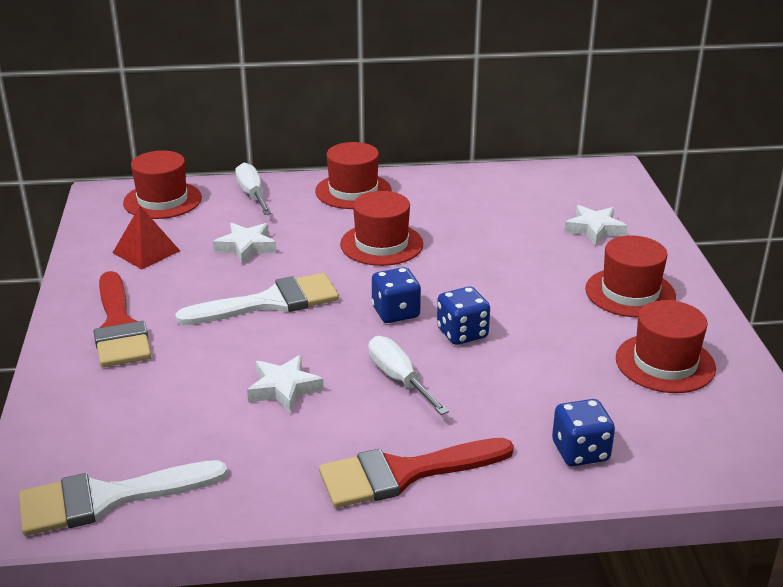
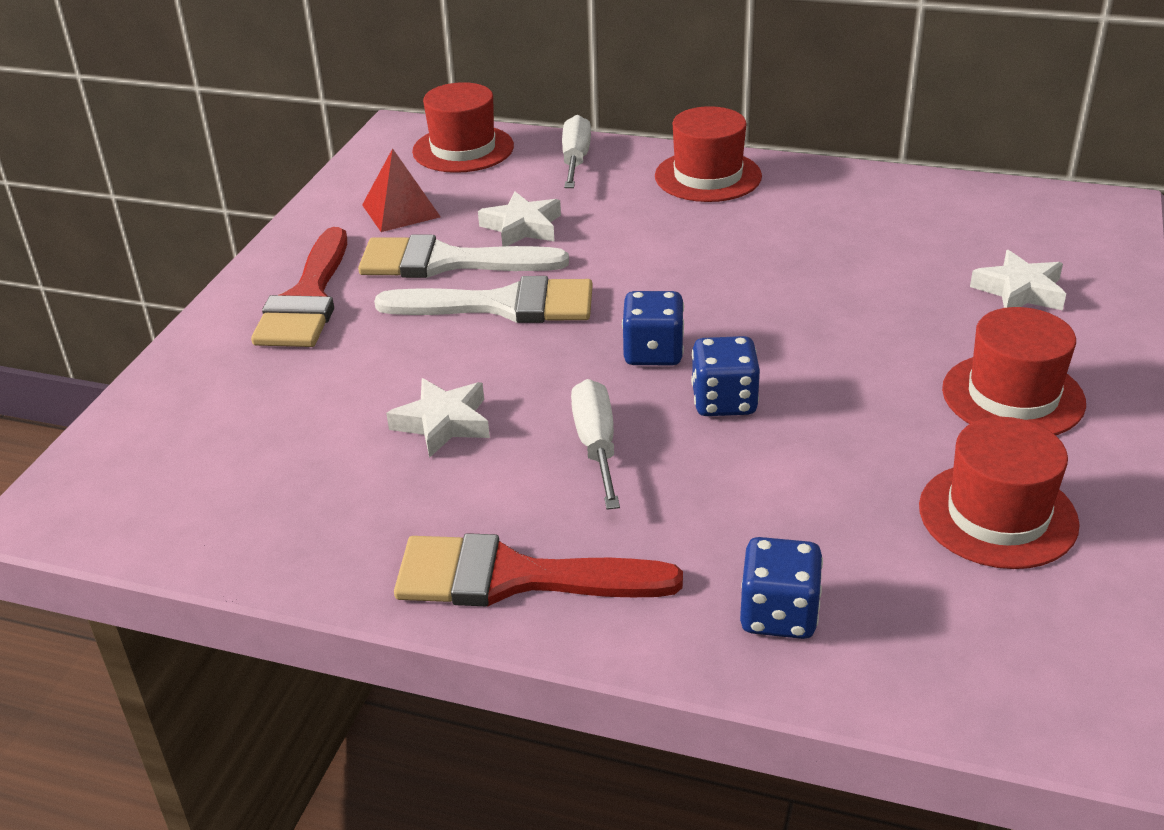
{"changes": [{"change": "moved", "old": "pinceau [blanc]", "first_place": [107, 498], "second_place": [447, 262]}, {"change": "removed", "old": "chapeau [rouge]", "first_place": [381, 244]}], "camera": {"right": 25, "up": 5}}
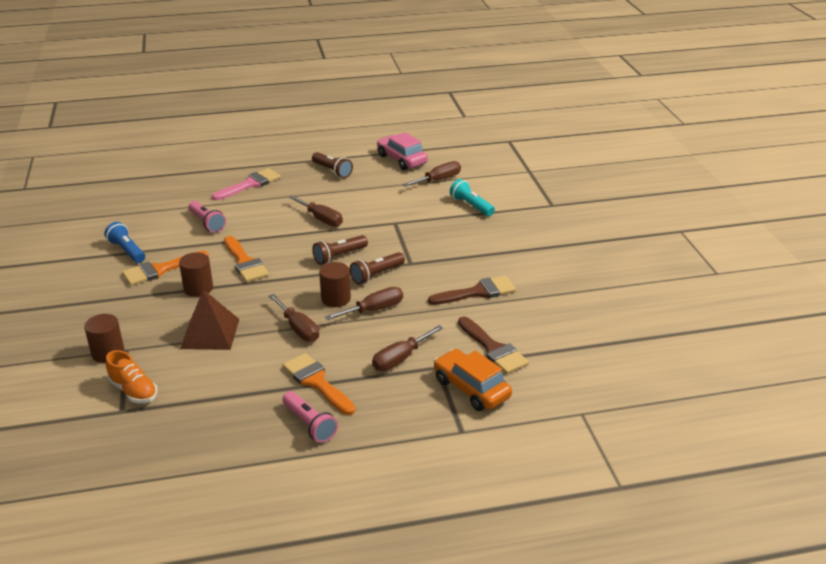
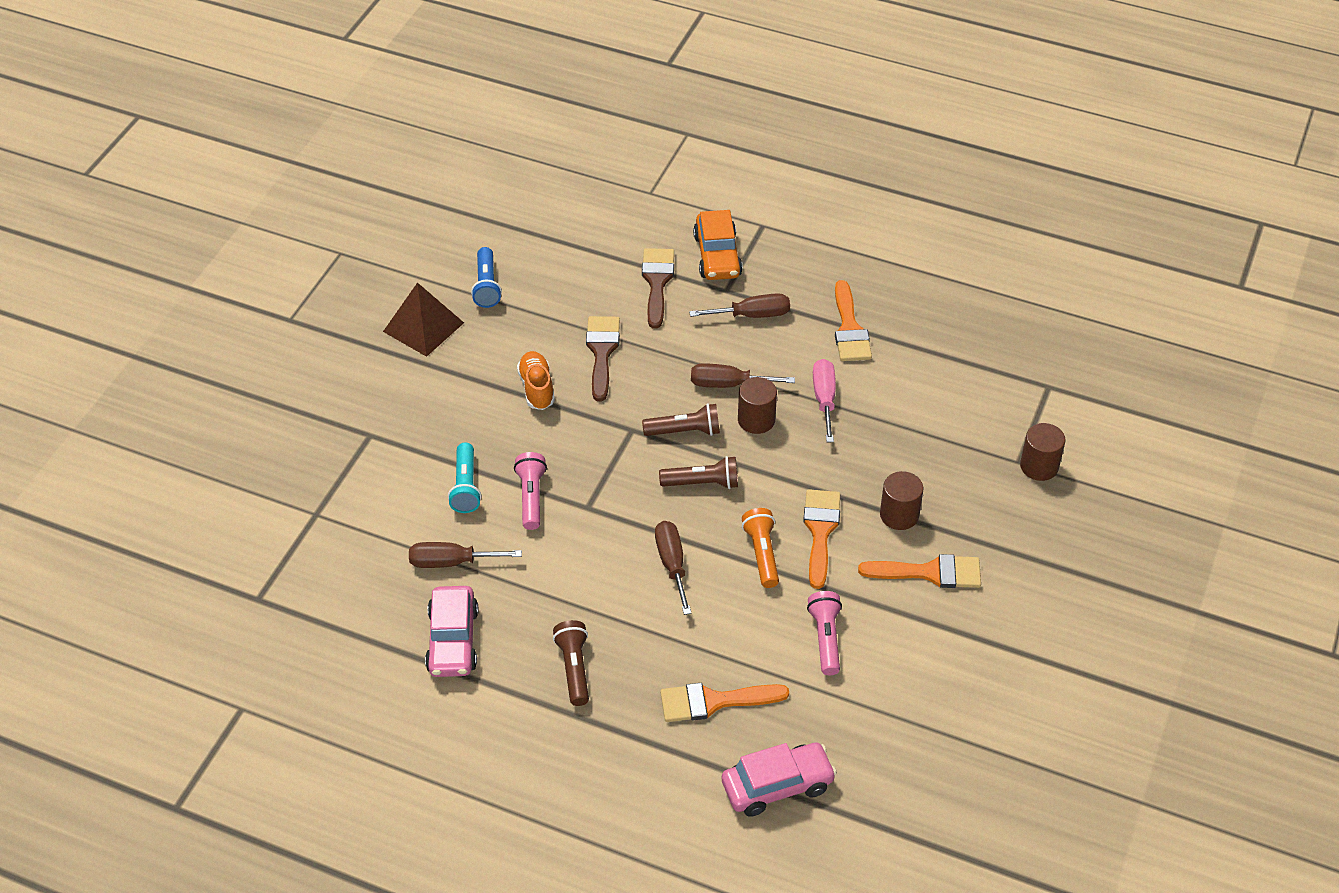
{"changes": [{"change": "moved", "old": "pyramide [marron]", "first_place": [210, 333], "second_place": [423, 327]}, {"change": "moved", "old": "lampe de poche [bleu]", "first_place": [127, 251], "second_place": [486, 286]}, {"change": "moved", "old": "lampe de poche [rose]", "first_place": [309, 424], "second_place": [531, 497]}, {"change": "moved", "old": "chaussure [orange]", "first_place": [133, 391], "second_place": [537, 388]}, {"change": "turned", "old": "pinceau [marron]", "first_place": [478, 292], "second_place": [602, 352], "degrees": 75}, {"change": "recoloured", "old": "pinceau [rose]", "new": "pinceau [orange]", "first_place": [250, 184], "second_place": [714, 701]}, {"change": "added", "new": "voiture [rose]", "second_place": [777, 785]}, {"change": "added", "new": "lampe de poche [orange]", "second_place": [762, 554]}, {"change": "recoloured", "old": "tournevis [marron]", "new": "tournevis [rose]", "first_place": [298, 329], "second_place": [824, 399]}], "camera": {"right": -145, "up": 15}}
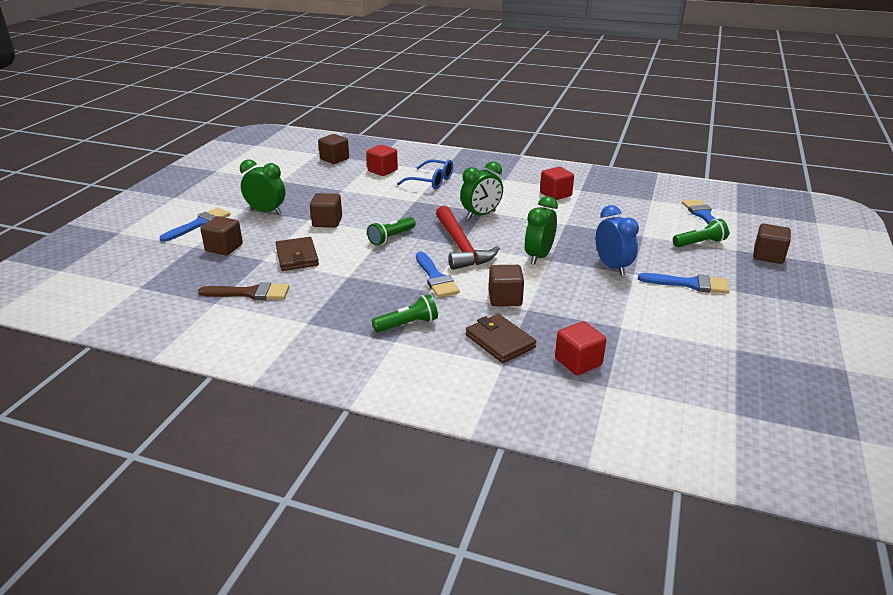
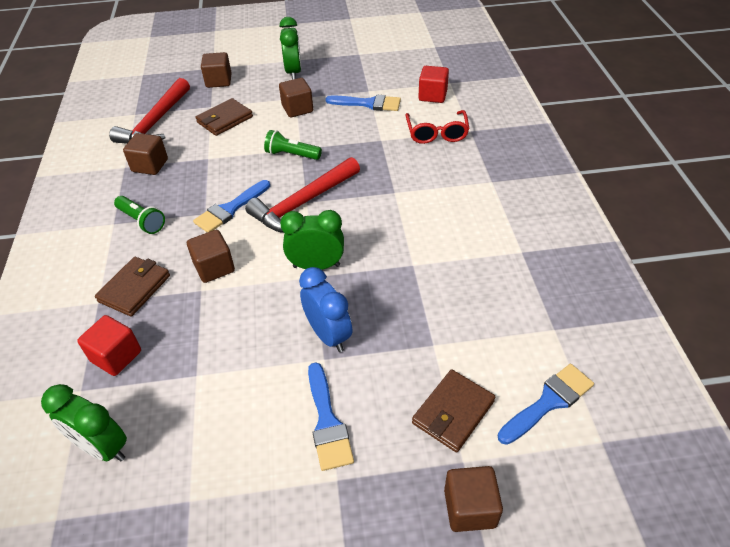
{"changes": [{"change": "moved", "old": "réveil [vert]", "first_place": [481, 215], "second_place": [102, 447]}, {"change": "replaced", "old": "pinceau [marron]", "new": "marteau [rouge]", "first_place": [250, 293], "second_place": [156, 123]}, {"change": "moved", "old": "cube [marron]", "first_place": [334, 159], "second_place": [150, 165]}, {"change": "turned", "old": "réveil [bleu]", "first_place": [612, 267], "second_place": [328, 335], "degrees": -75}, {"change": "moved", "old": "pinceau [bleu]", "first_place": [199, 224], "second_place": [368, 104]}, {"change": "recoloured", "old": "lunettes [bleu]", "new": "lunettes [rouge]", "first_place": [431, 181], "second_place": [436, 133]}, {"change": "replaced", "old": "lampe de poche [vert]", "new": "portefeuille [marron]", "first_place": [699, 243], "second_place": [453, 412]}, {"change": "removed", "old": "cube [rouge]", "first_place": [555, 194]}], "camera": {"right": 65, "up": 15}}
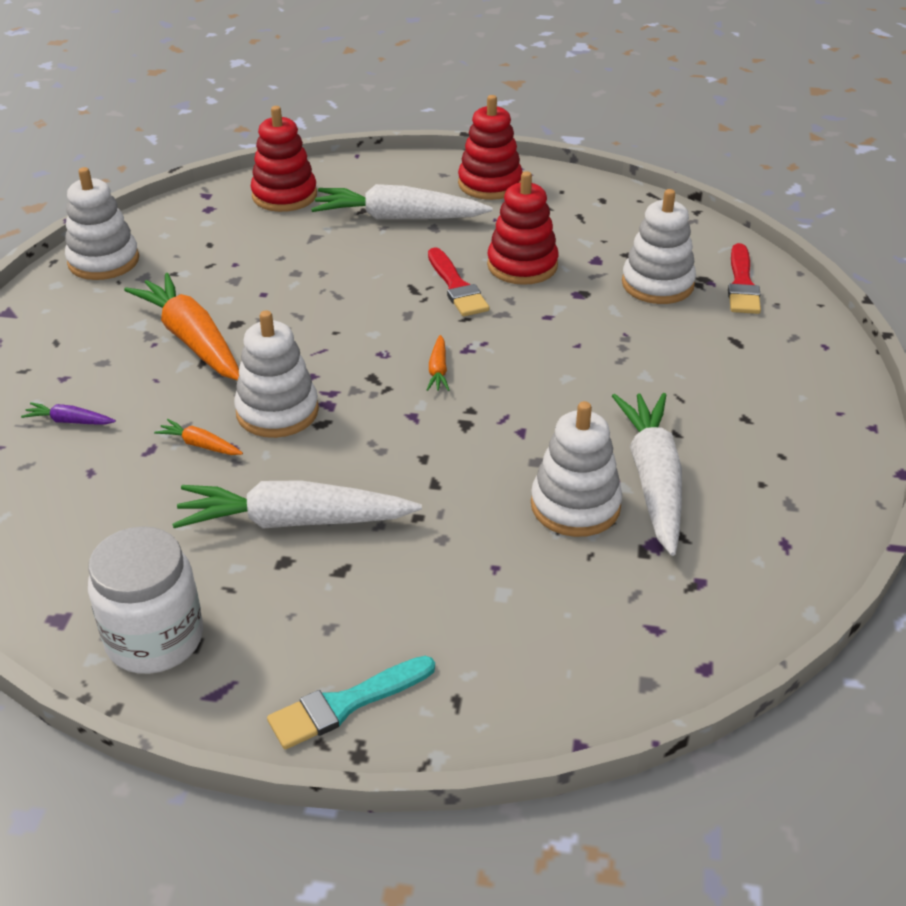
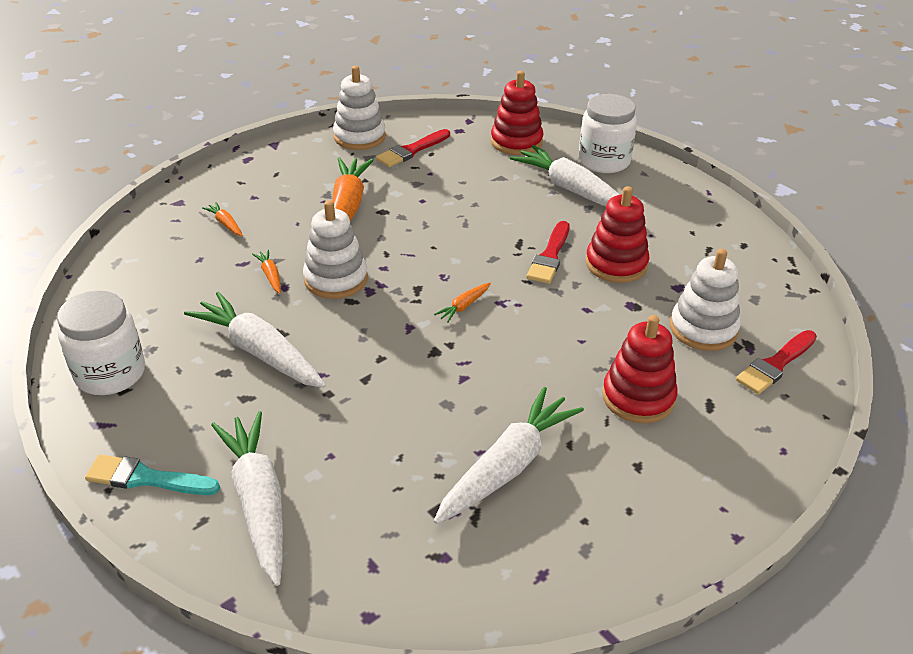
{"changes": [{"change": "recoloured", "old": "carotte [violet]", "new": "carotte [orange]", "first_place": [69, 421], "second_place": [225, 224]}, {"change": "added", "new": "carotte [blanc]", "second_place": [258, 501]}, {"change": "added", "new": "pinceau [rouge]", "second_place": [411, 150]}, {"change": "added", "new": "bocal [blanc]", "second_place": [604, 161]}, {"change": "moved", "old": "jouet à empiler [rouge]", "first_place": [490, 184], "second_place": [638, 397]}, {"change": "removed", "old": "jouet à empiler [blanc]", "first_place": [575, 506]}], "camera": {"right": 40, "up": 0}}
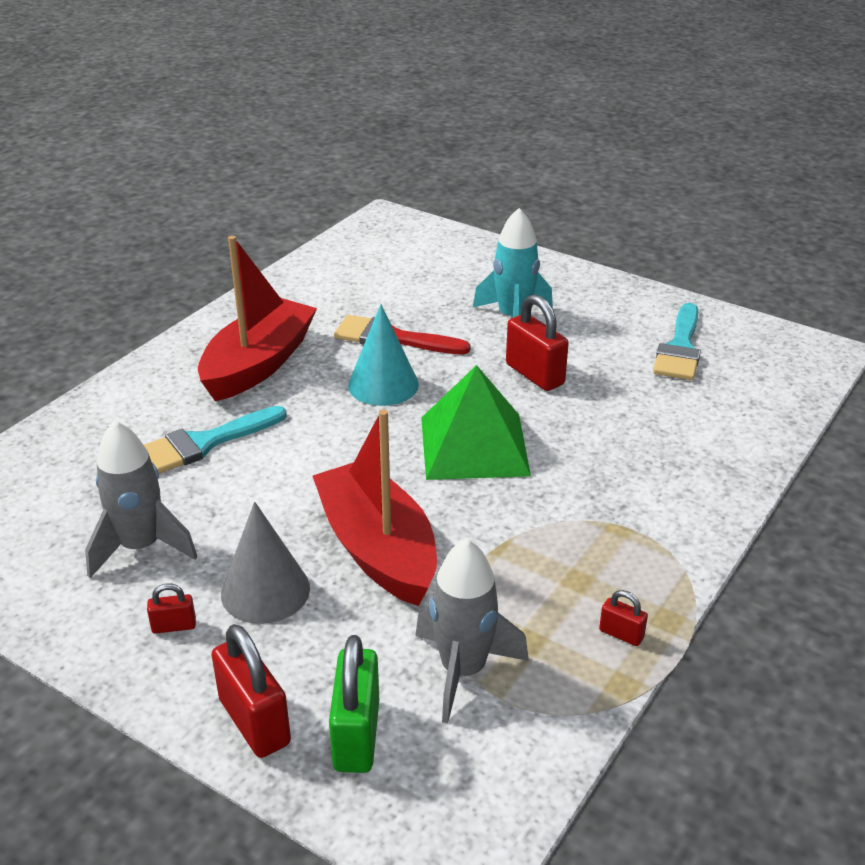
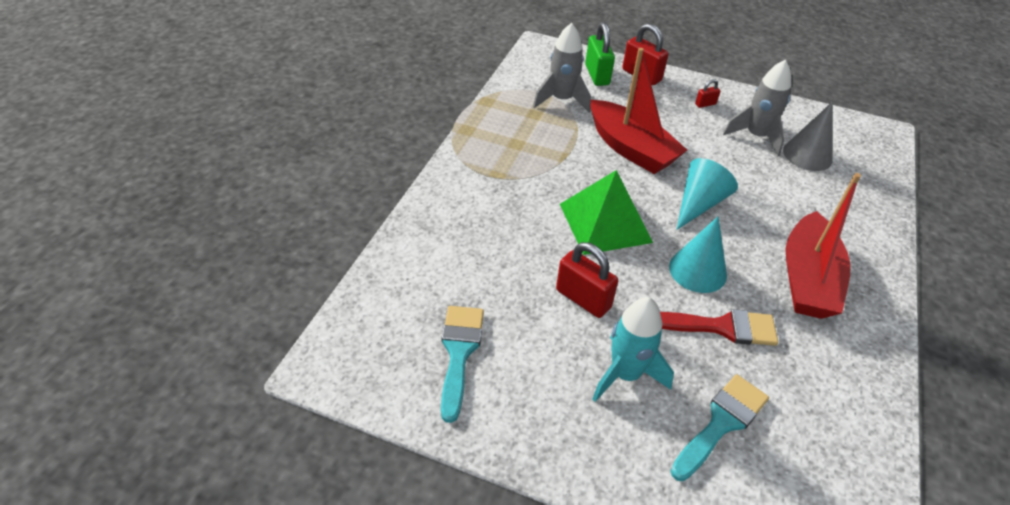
{"changes": [{"change": "moved", "old": "pinceau [turquoise]", "first_place": [204, 443], "second_place": [721, 422]}, {"change": "added", "new": "cône [turquoise]", "second_place": [699, 204]}, {"change": "moved", "old": "cône [gris]", "first_place": [265, 591], "second_place": [807, 155]}, {"change": "removed", "old": "cadenas [rouge]", "first_place": [621, 634]}], "camera": {"right": 165, "up": 10}}
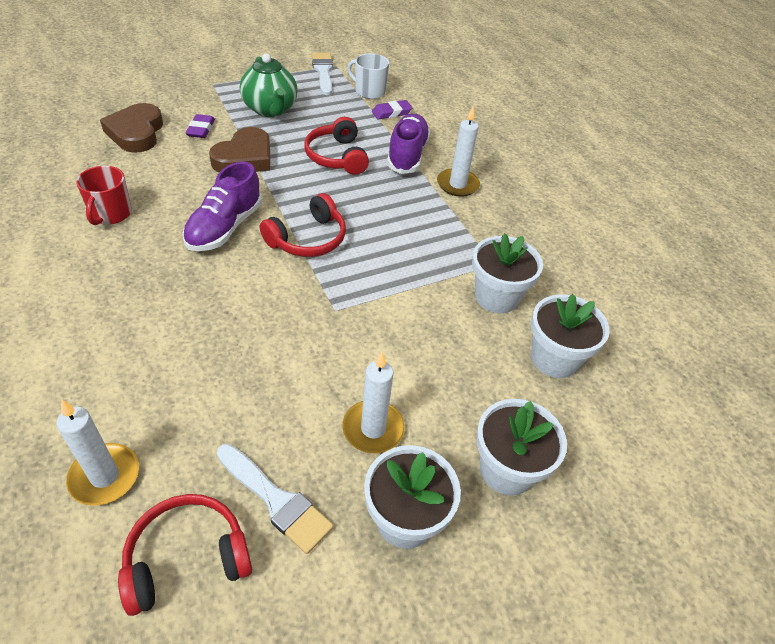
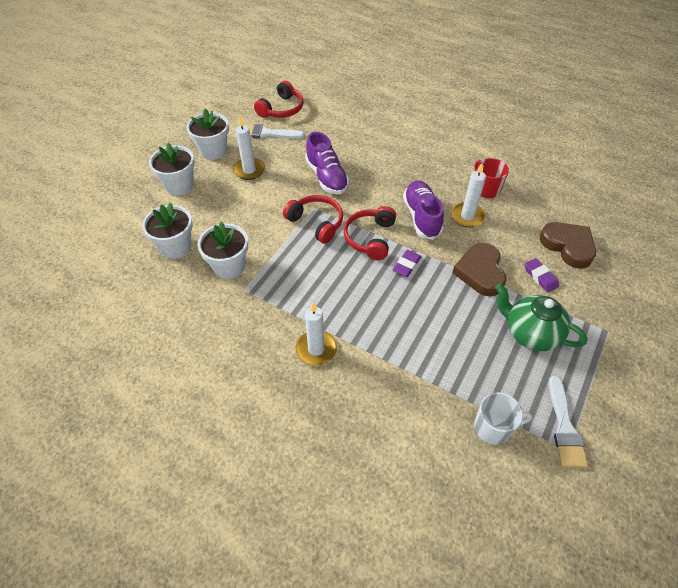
{"changes": [{"change": "moved", "old": "casque audio [rouge]", "first_place": [337, 156], "second_place": [316, 223]}, {"change": "moved", "old": "chaussure [violet]", "first_place": [407, 155], "second_place": [326, 177]}, {"change": "moved", "old": "gomme [violet]", "first_place": [391, 113], "second_place": [406, 265]}, {"change": "moved", "old": "bougie [blanc]", "first_place": [104, 476], "second_place": [467, 216]}, {"change": "turned", "old": "pinceau [blanc]", "first_place": [323, 72], "second_place": [564, 427], "degrees": 45}], "camera": {"right": 150, "up": 5}}
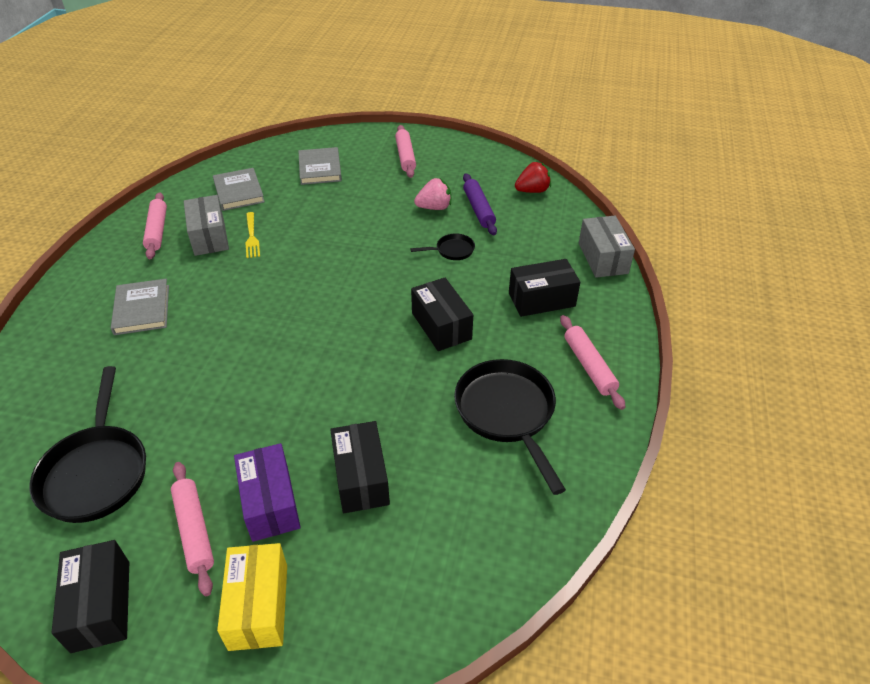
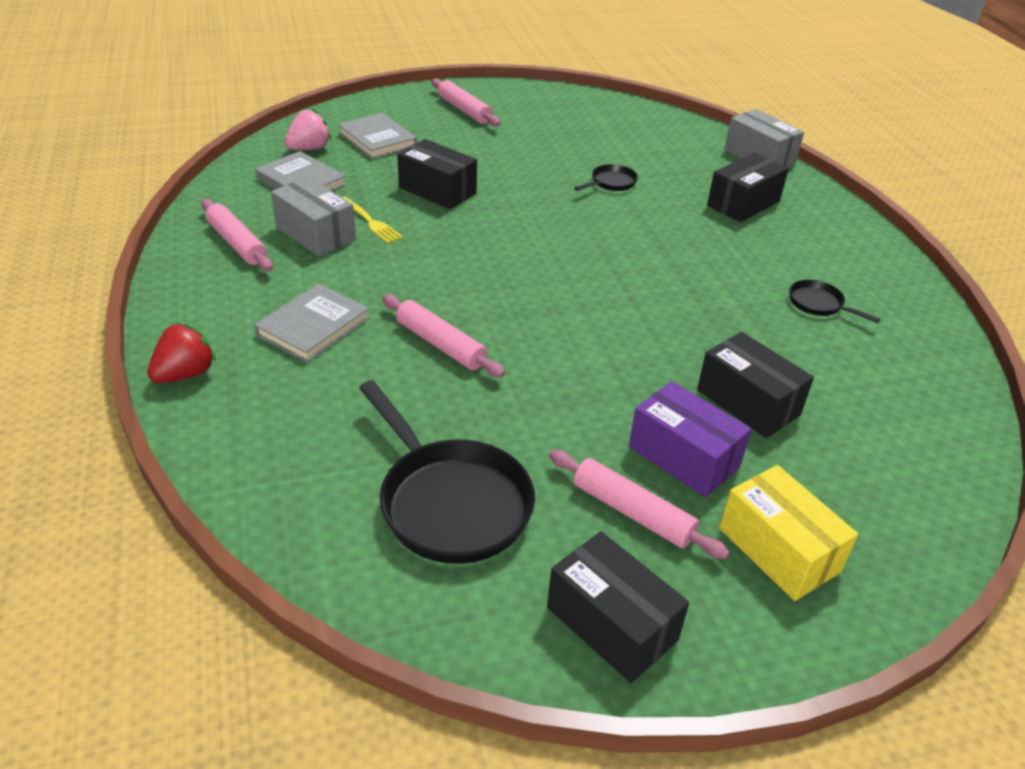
{"changes": [{"change": "moved", "old": "fraise [rouge]", "first_place": [532, 191], "second_place": [185, 374]}, {"change": "turned", "old": "livre [gris]", "first_place": [142, 309], "second_place": [313, 327], "degrees": 75}, {"change": "moved", "old": "fraise [rose]", "first_place": [434, 207], "second_place": [309, 149]}, {"change": "moved", "old": "rouleau à pâtisserie [rose]", "first_place": [589, 366], "second_place": [440, 344]}, {"change": "moved", "old": "boîte [noir]", "first_place": [441, 326], "second_place": [437, 190]}, {"change": "resized", "old": "poêle [noir]", "first_place": [507, 414], "second_place": [819, 304], "factor": 0.48}, {"change": "removed", "old": "rouleau à pâtisserie [violet]", "first_place": [478, 209]}], "camera": {"right": -30, "up": -5}}
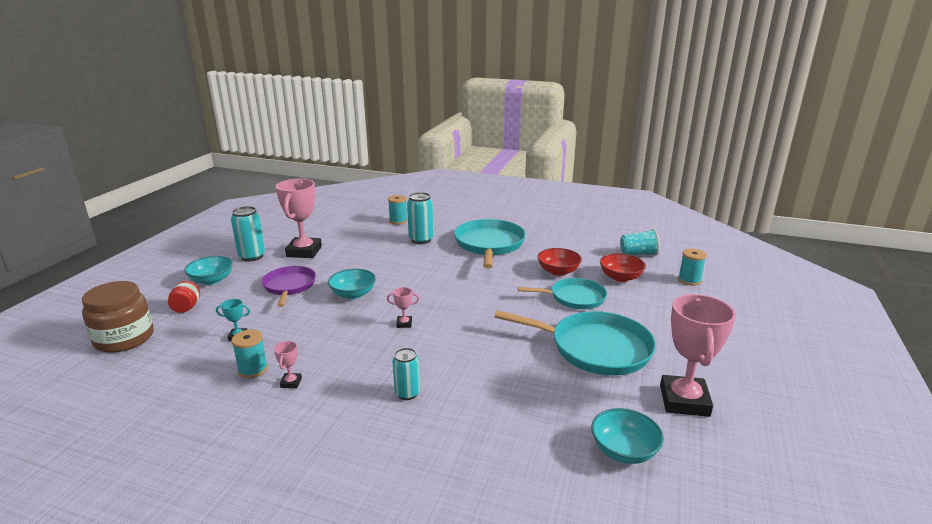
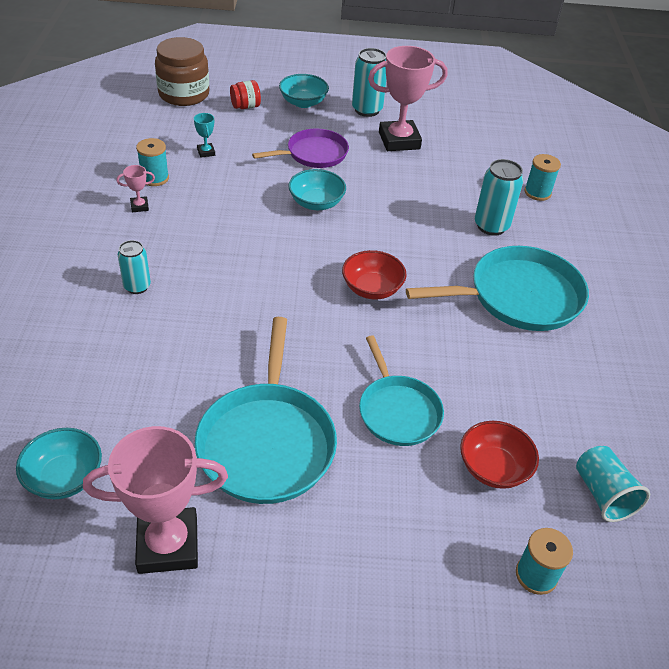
{"changes": [{"change": "moved", "old": "bol [rouge]", "first_place": [558, 271], "second_place": [372, 288]}, {"change": "removed", "old": "trophée [rose]", "first_place": [404, 324]}], "camera": {"right": 70, "up": 20}}
